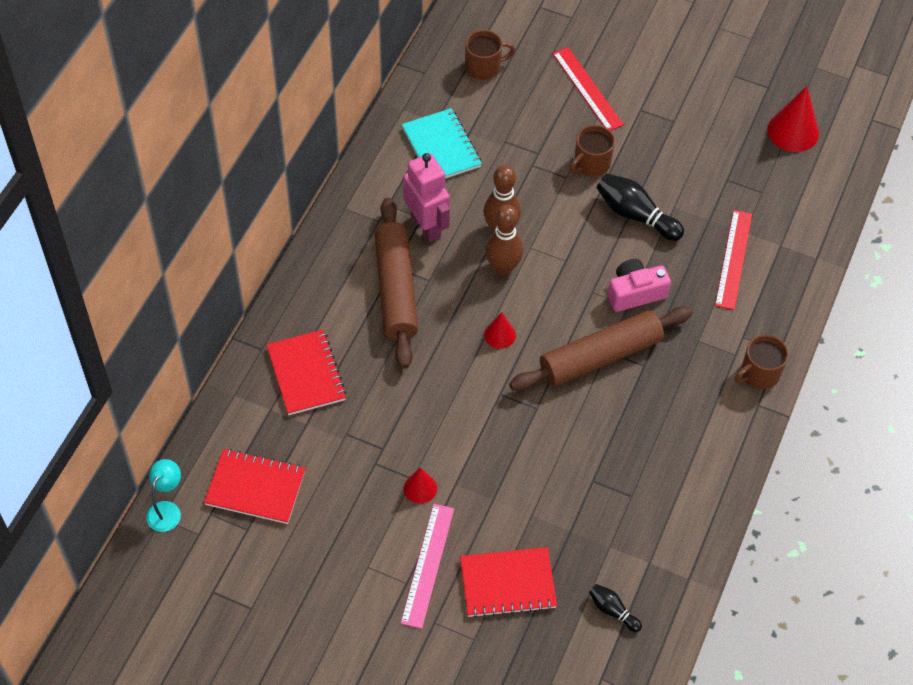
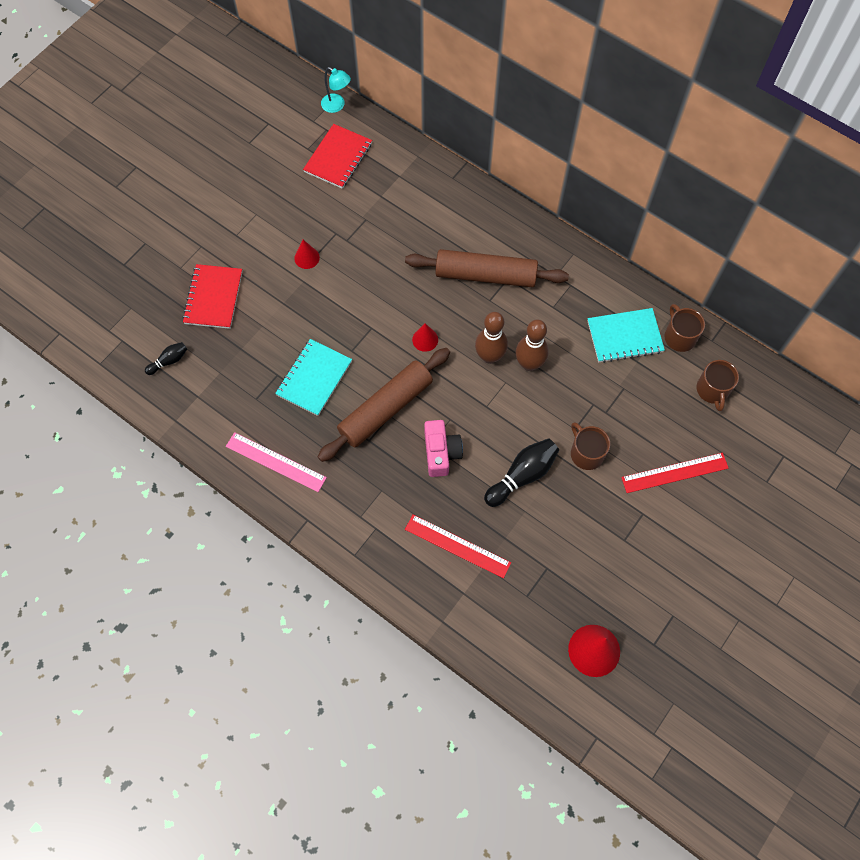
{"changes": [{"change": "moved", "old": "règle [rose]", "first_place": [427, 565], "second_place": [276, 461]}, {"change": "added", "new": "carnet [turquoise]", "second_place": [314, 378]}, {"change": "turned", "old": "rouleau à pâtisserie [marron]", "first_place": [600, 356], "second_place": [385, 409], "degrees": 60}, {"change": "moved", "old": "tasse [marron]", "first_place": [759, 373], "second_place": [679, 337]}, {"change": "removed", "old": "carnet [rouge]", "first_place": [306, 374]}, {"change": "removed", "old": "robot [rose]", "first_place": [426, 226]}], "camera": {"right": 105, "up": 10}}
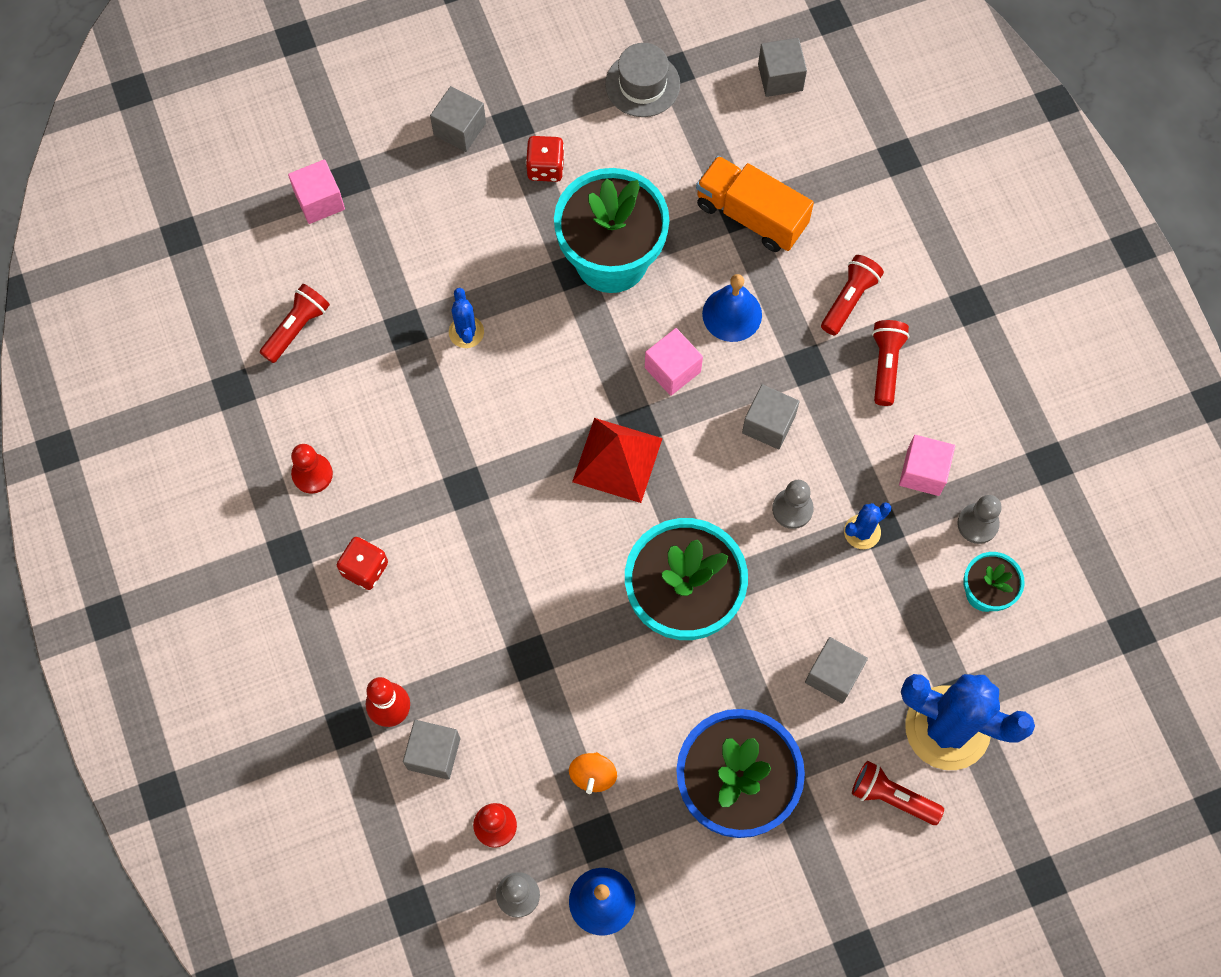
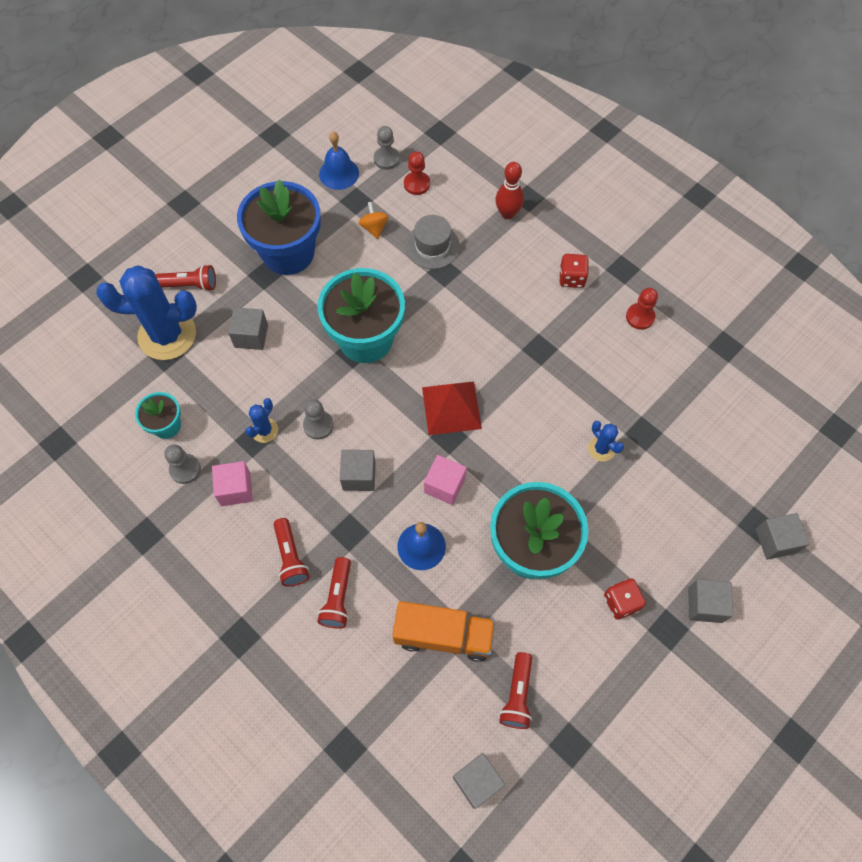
{"changes": [{"change": "moved", "old": "chapeau [gris]", "first_place": [642, 84], "second_place": [432, 246]}, {"change": "moved", "old": "lampe de poche [rouge]", "first_place": [297, 328], "second_place": [517, 695]}, {"change": "moved", "old": "cube [gris]", "first_place": [434, 753], "second_place": [775, 541]}, {"change": "removed", "old": "cube [rose]", "first_place": [319, 201]}], "camera": {"right": 155, "up": -5}}
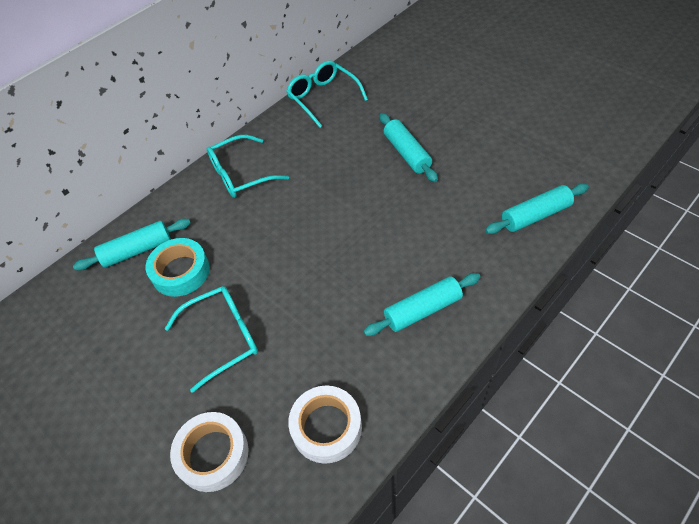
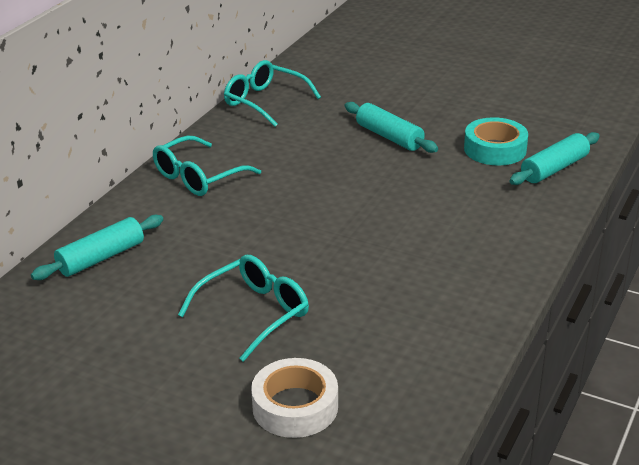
{"changes": [{"change": "moved", "old": "ruban adhésif [turquoise]", "first_place": [180, 272], "second_place": [495, 149]}, {"change": "removed", "old": "ruban adhésif [blanc]", "first_place": [326, 427]}, {"change": "removed", "old": "rouleau à pâtisserie [turquoise]", "first_place": [422, 310]}], "camera": {"right": -20, "up": -20}}
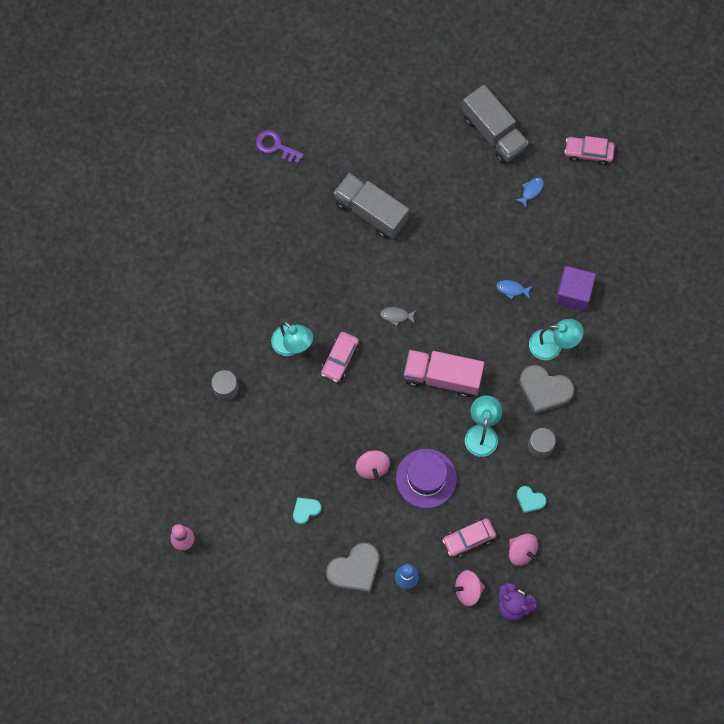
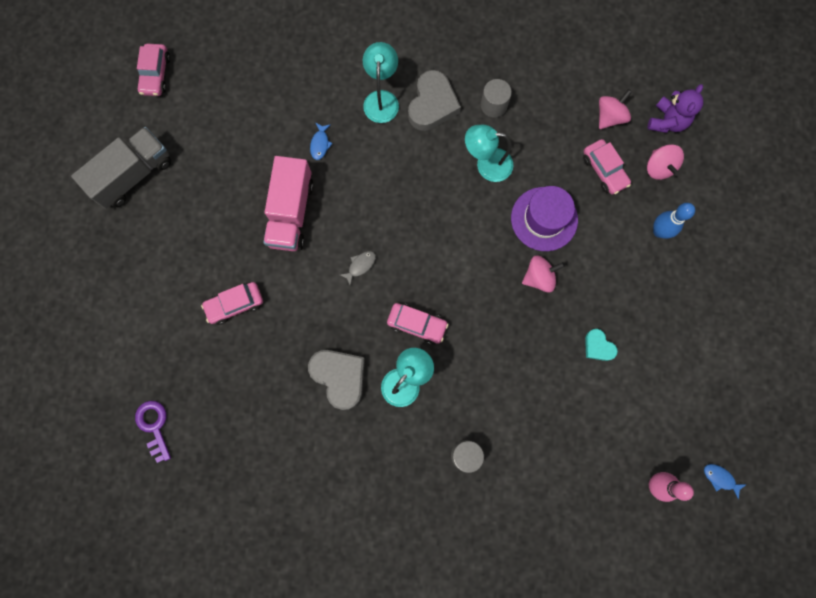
{"changes": [{"change": "turned", "old": "clé [violet]", "first_place": [275, 146], "second_place": [154, 426], "degrees": 135}, {"change": "replaced", "old": "camion [gris]", "new": "voiture [rose]", "first_place": [371, 212], "second_place": [235, 304]}, {"change": "moved", "old": "camion [rose]", "first_place": [442, 377], "second_place": [291, 213]}, {"change": "moved", "old": "cœur [gris]", "first_place": [355, 570], "second_place": [339, 377]}, {"change": "turned", "old": "poisson [gris]", "first_place": [396, 316], "second_place": [360, 265], "degrees": -135}, {"change": "moved", "old": "poisson [bleu]", "first_place": [531, 190], "second_place": [720, 478]}, {"change": "removed", "old": "cœur [turquoise]", "first_place": [530, 500]}, {"change": "removed", "old": "cube [violet]", "first_place": [573, 293]}], "camera": {"right": -95, "up": 5}}
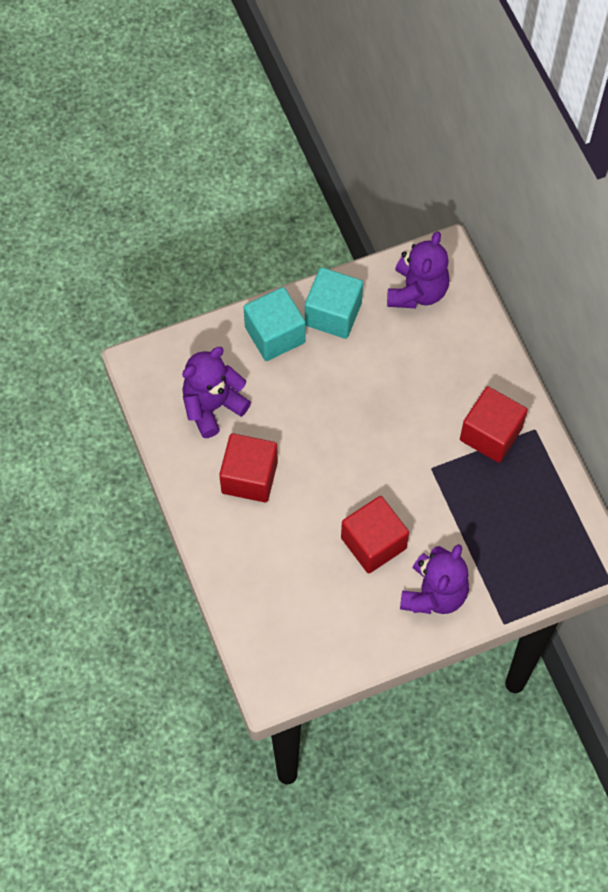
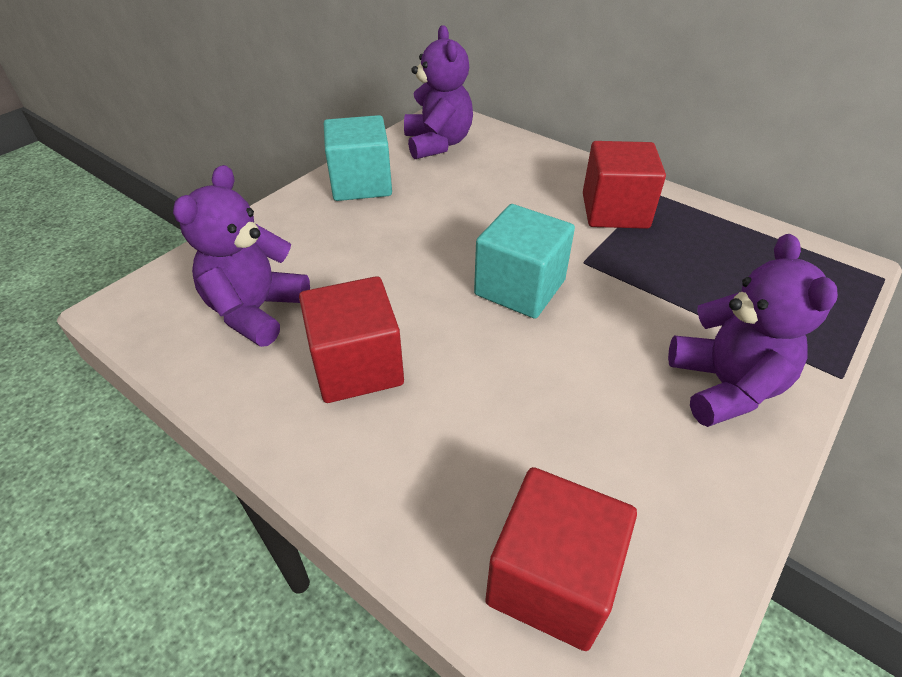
{"changes": [{"change": "moved", "old": "cube [turquoise]", "first_place": [275, 334], "second_place": [520, 287]}, {"change": "moved", "old": "cube [rouge]", "first_place": [373, 543], "second_place": [551, 579]}], "camera": {"right": -30, "up": -20}}
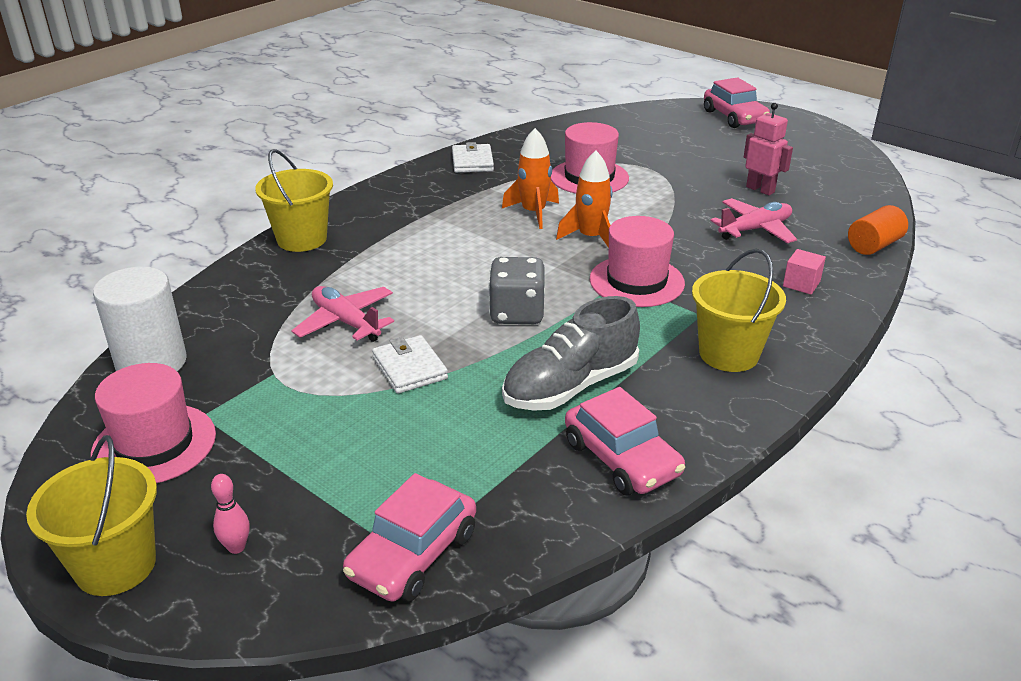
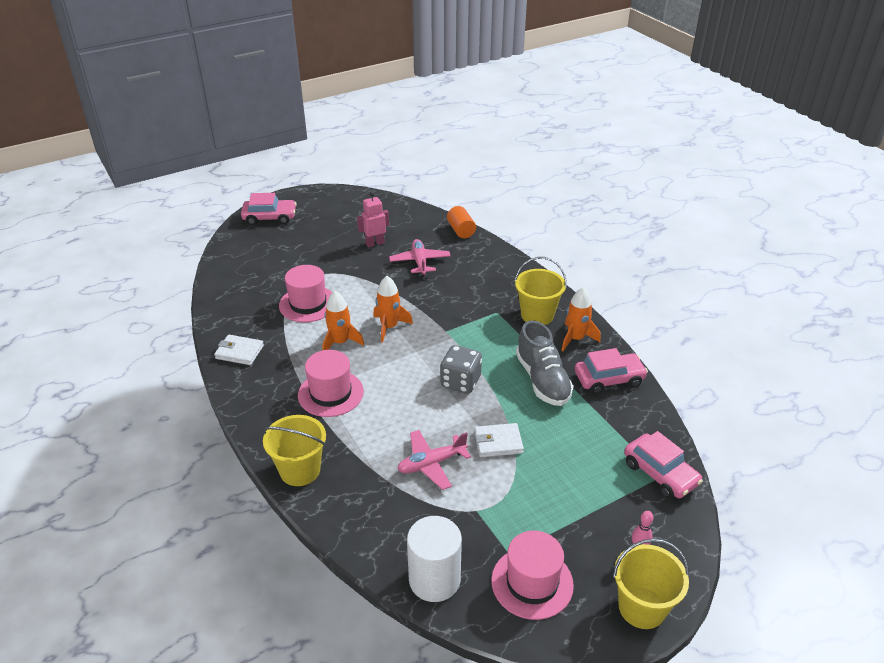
{"changes": [{"change": "moved", "old": "chapeau [rose]", "first_place": [636, 281], "second_place": [330, 393]}, {"change": "added", "new": "fusée [orange]", "second_place": [576, 339]}, {"change": "removed", "old": "cube [rose]", "first_place": [801, 284]}], "camera": {"right": -70, "up": 5}}
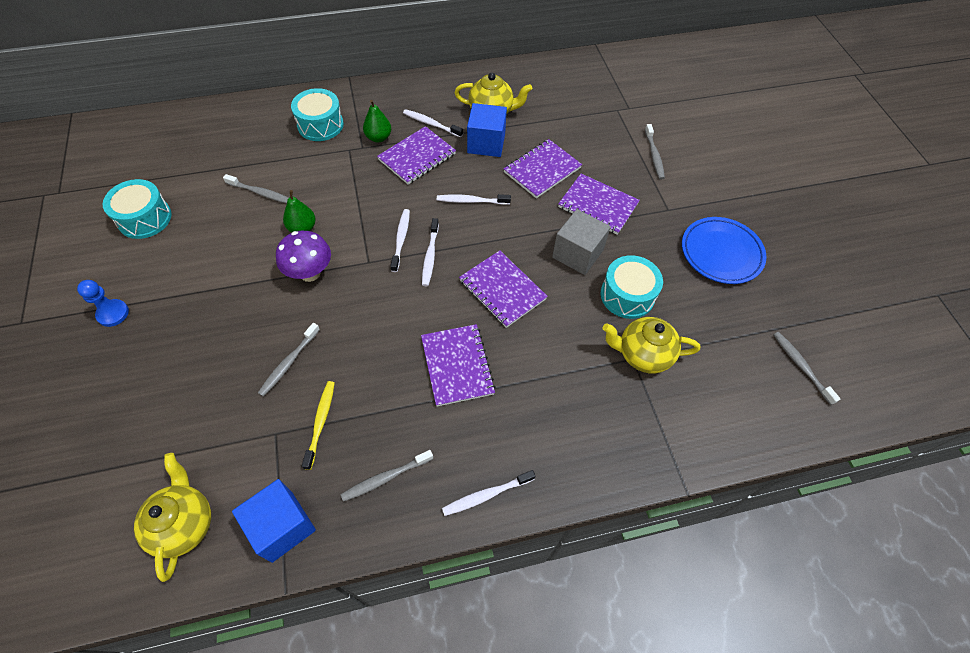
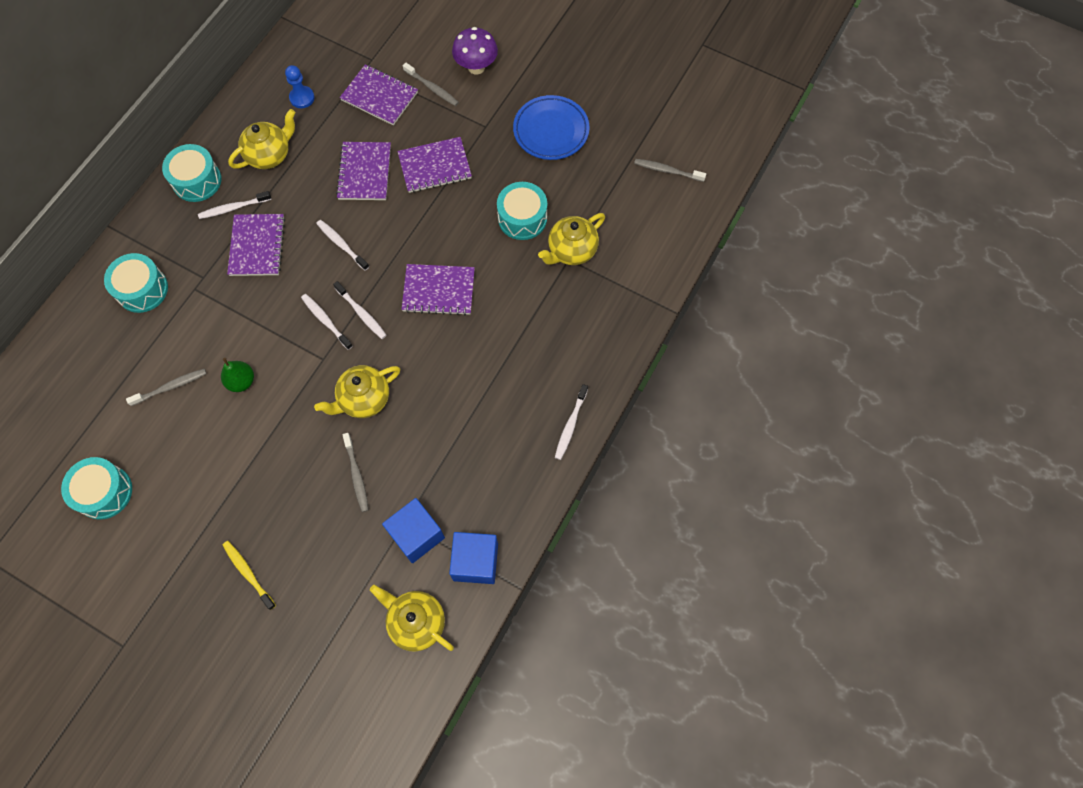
{"changes": [{"change": "added", "new": "tambour [turquoise]", "second_place": [197, 181]}, {"change": "moved", "old": "brosse à dents [jaune]", "first_place": [320, 422], "second_place": [248, 573]}, {"change": "moved", "old": "pion [bleu]", "first_place": [113, 313], "second_place": [302, 98]}, {"change": "added", "new": "théière [jaune]", "second_place": [364, 399]}, {"change": "turned", "old": "brosse à dents [blanc]", "first_place": [471, 201], "second_place": [341, 244], "degrees": 90}, {"change": "moved", "old": "carnet [violet]", "first_place": [457, 365], "second_place": [379, 96]}, {"change": "moved", "old": "cube [bleu]", "first_place": [486, 143], "second_place": [416, 535]}, {"change": "moved", "old": "champignon [violet]", "first_place": [310, 273], "second_place": [476, 67]}, {"change": "removed", "old": "brosse à dents [gris]", "first_place": [385, 478]}, {"change": "removed", "old": "poire [vert]", "first_place": [378, 137]}, {"change": "removed", "old": "cube [gris]", "first_place": [577, 254]}], "camera": {"right": -45, "up": 10}}
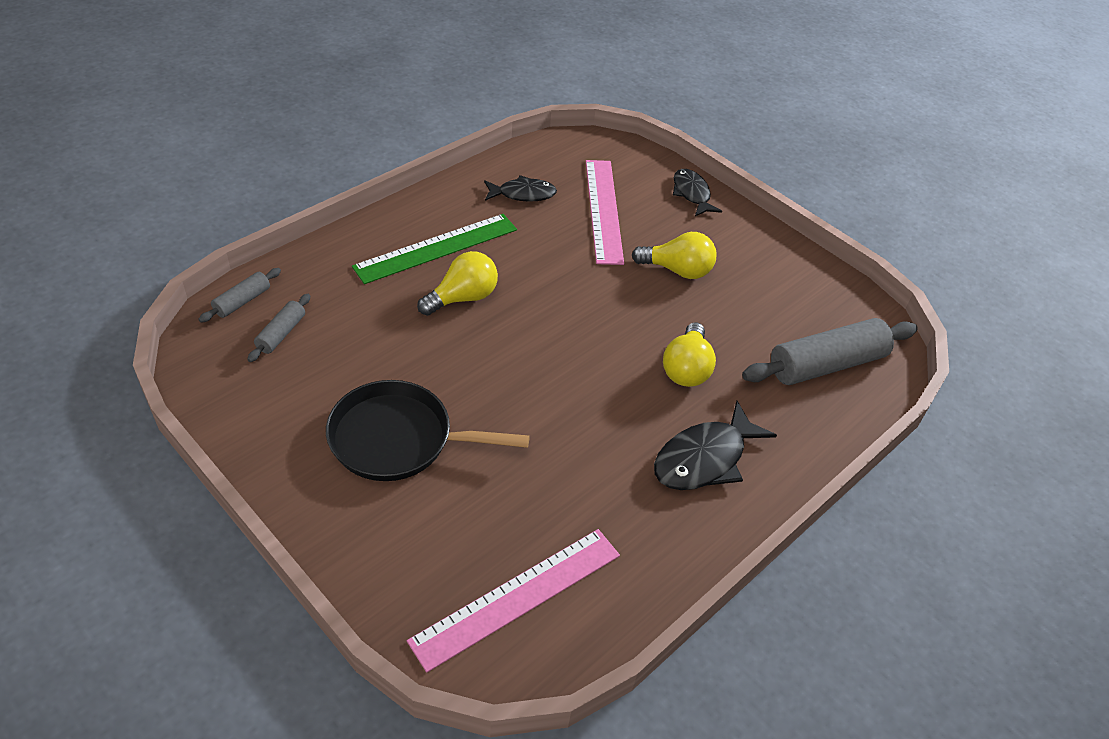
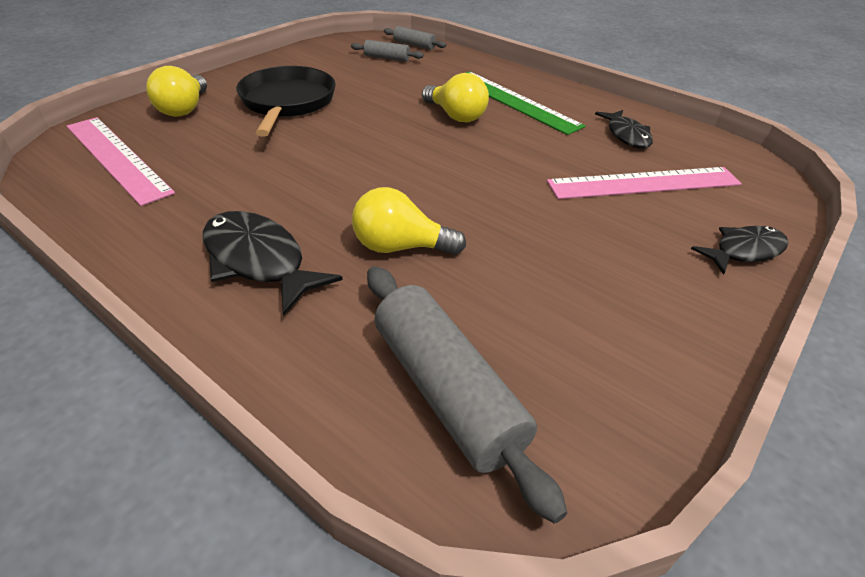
{"changes": [{"change": "moved", "old": "ampoule [jaune]", "first_place": [677, 270], "second_place": [184, 109]}], "camera": {"right": 85, "up": -5}}
